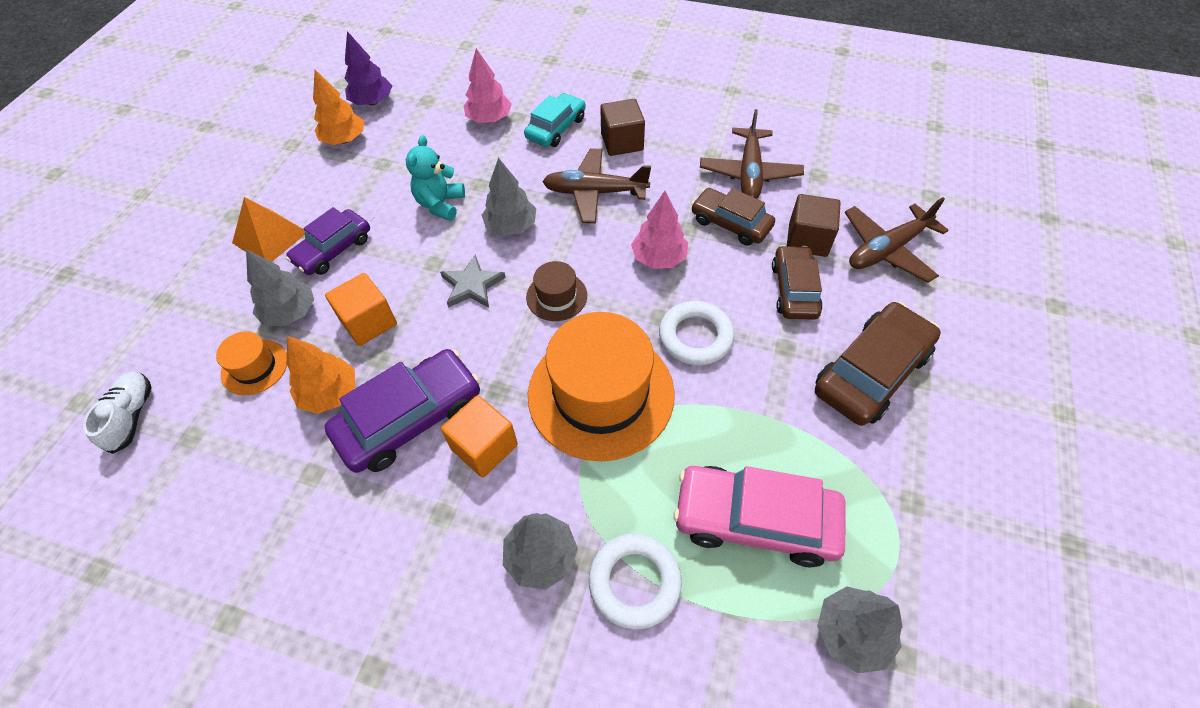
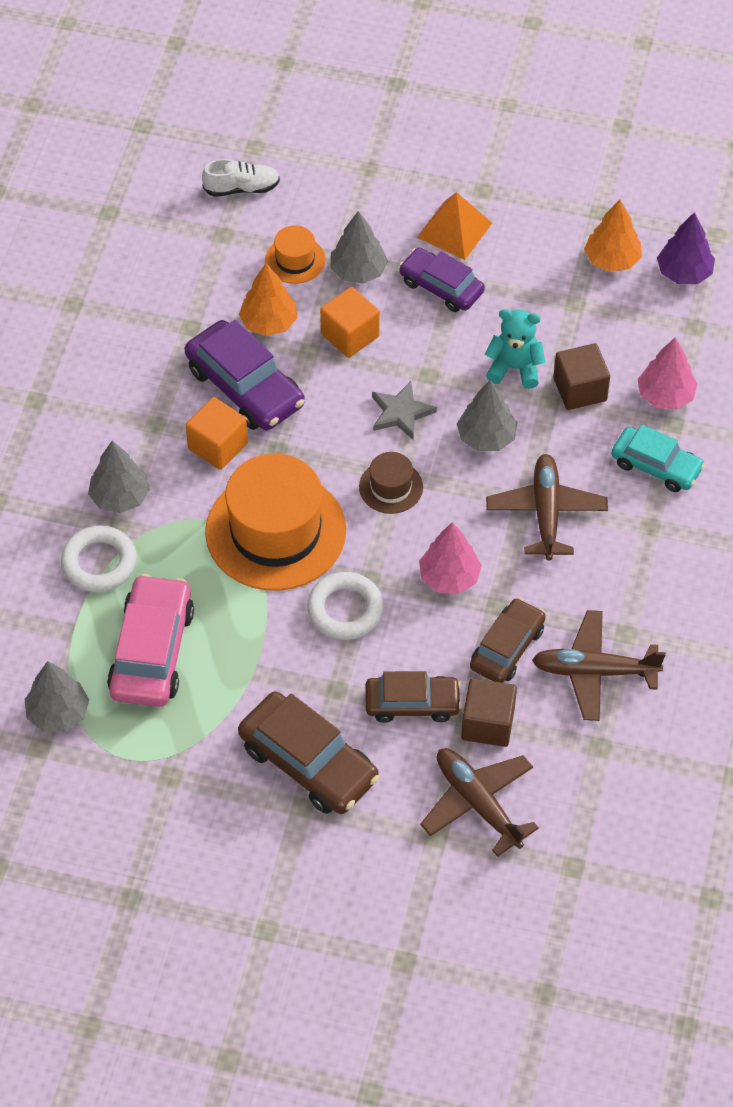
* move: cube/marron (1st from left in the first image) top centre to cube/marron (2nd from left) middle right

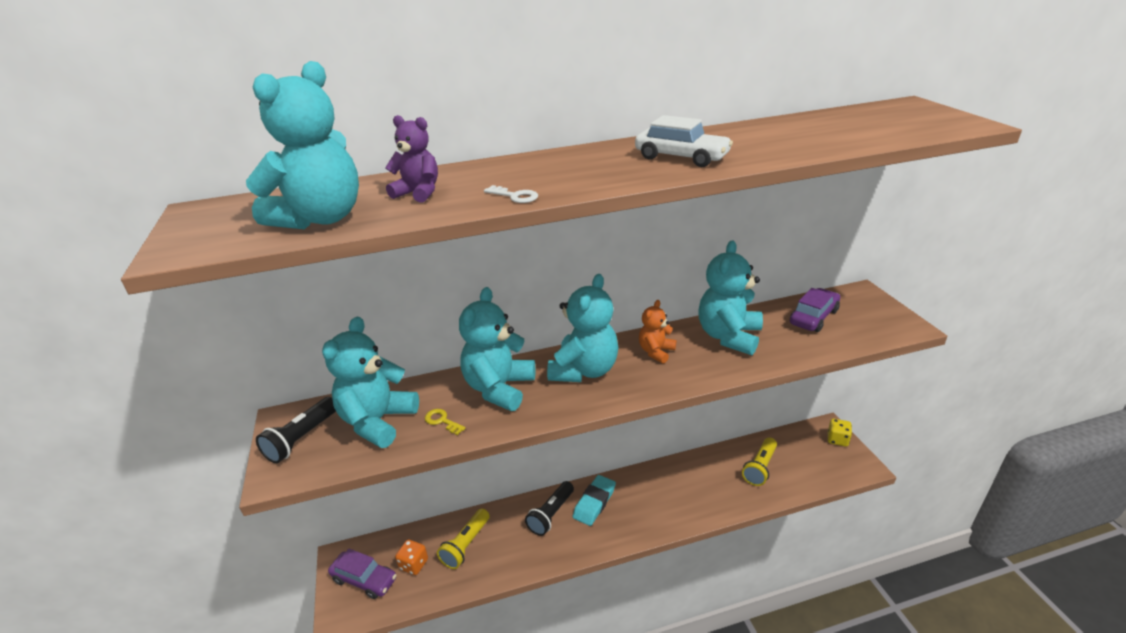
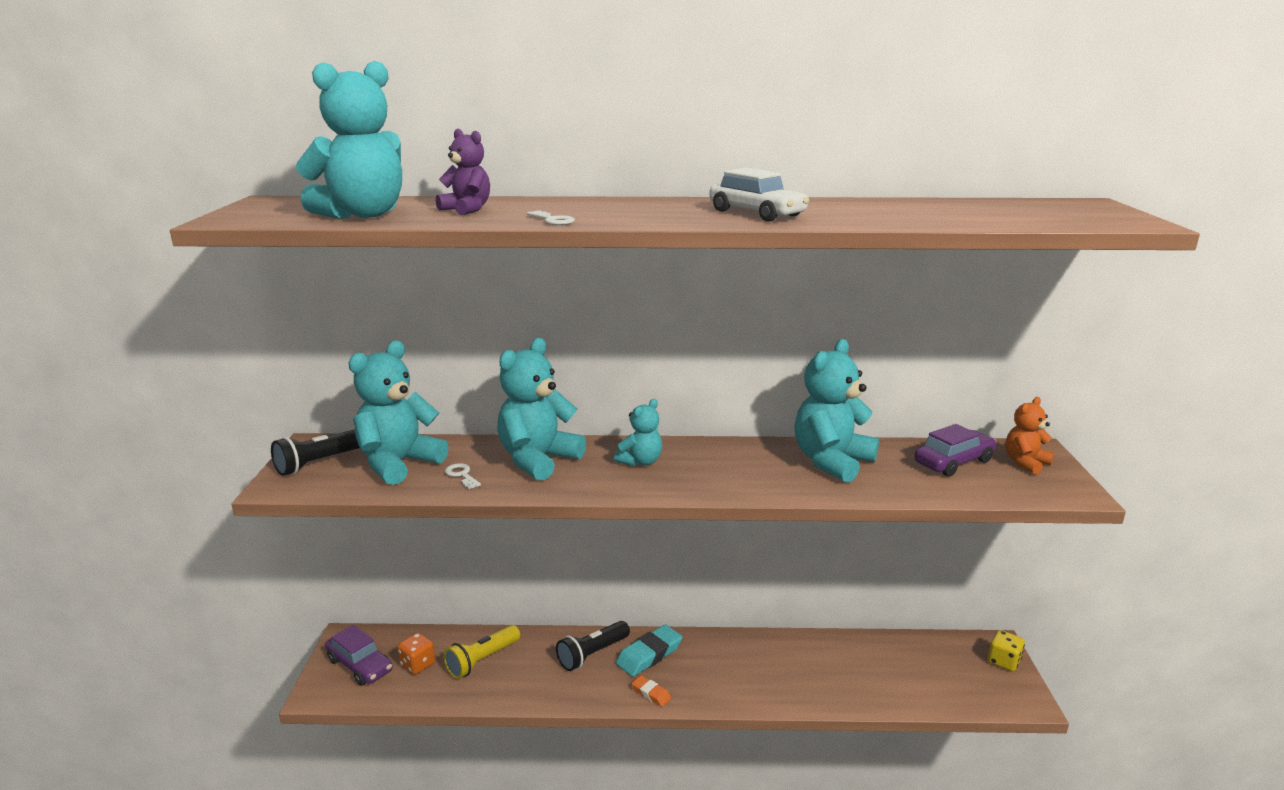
* recolor: clé/jaune bottom centre to clé/blanc (1st from left) centre
* resize: ours en peluche/turquoise (4th from left) centre = centre x0.55
* move: ours en peluche/orange centre to middle right
* delete: lampe de poche/jaune (2nd from left) bottom right
* insert: gomme/orange bottom centre

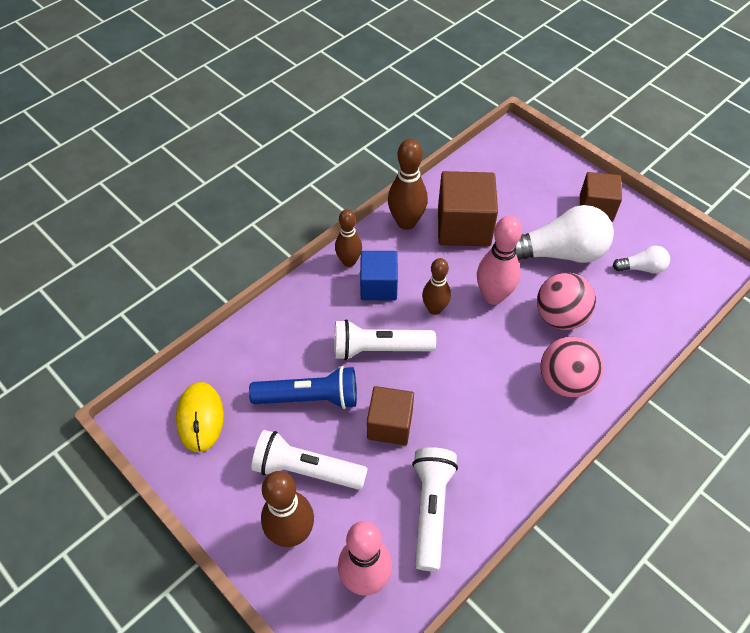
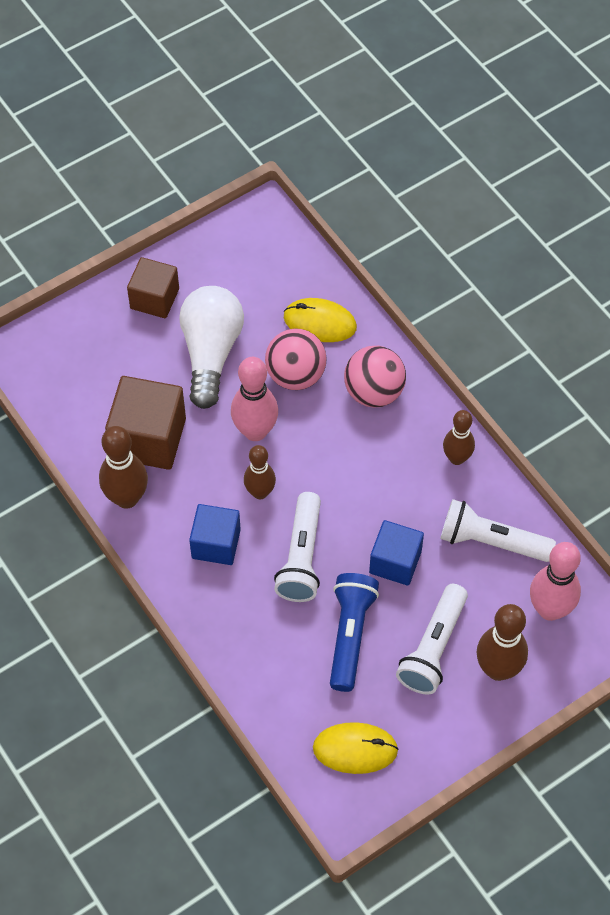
* move: quille/marron (2nd from left in the first image) centre to quille/marron (3rd from left) middle right
* recolor: cube/marron (1st from left) centre to cube/bleu (2nd from left) centre
* delete: ampoule/blanc (2nd from left) middle right
* insert: souris/jaune (1st from left) centre

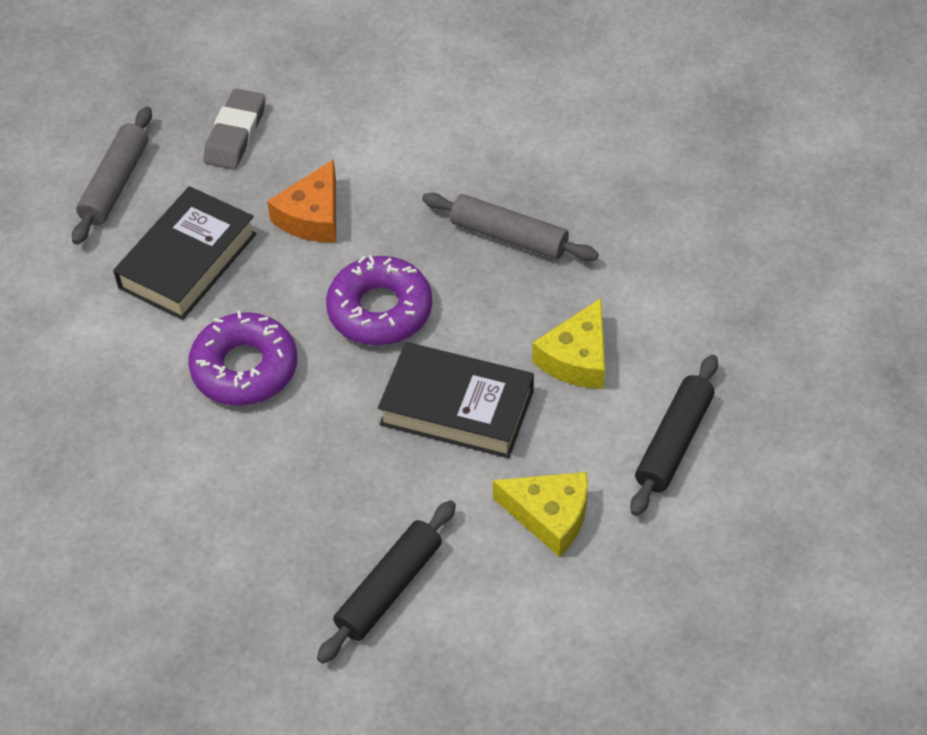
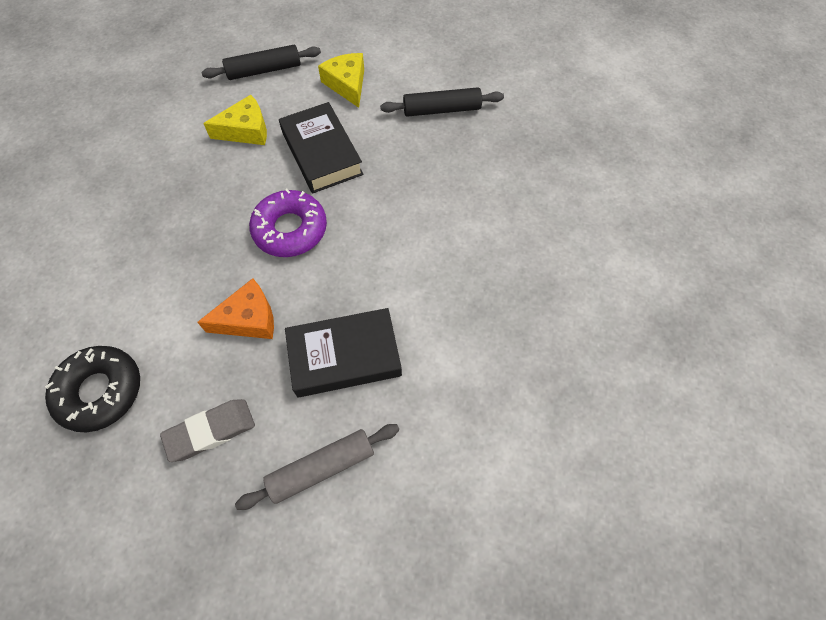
* delete: beignet/violet (1st from left) middle left
* delete: rouleau à pâtisserie/gris (2nd from left) top centre
* insert: beignet/noir middle left

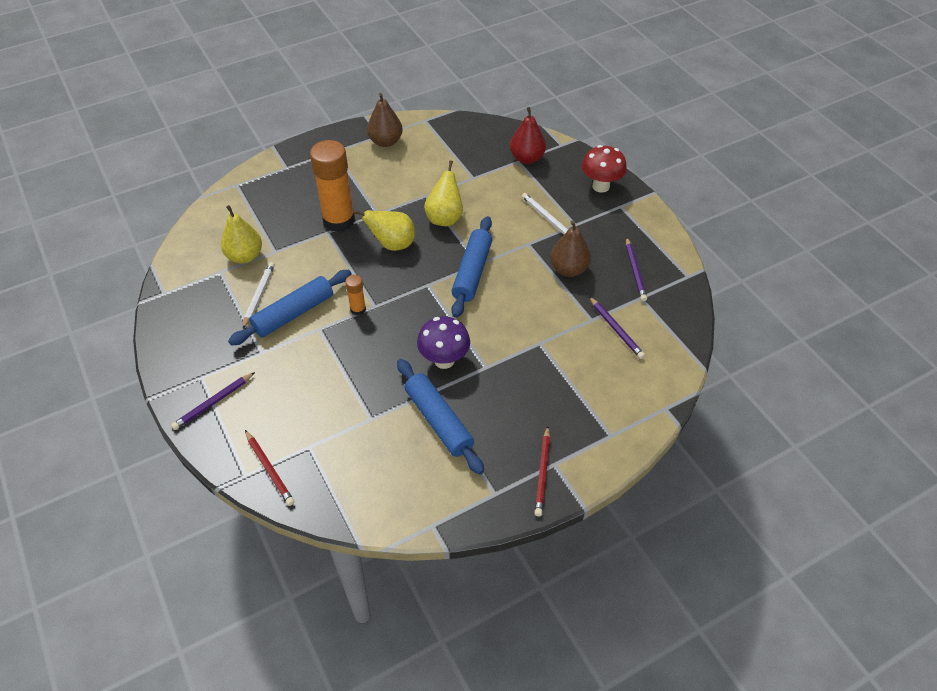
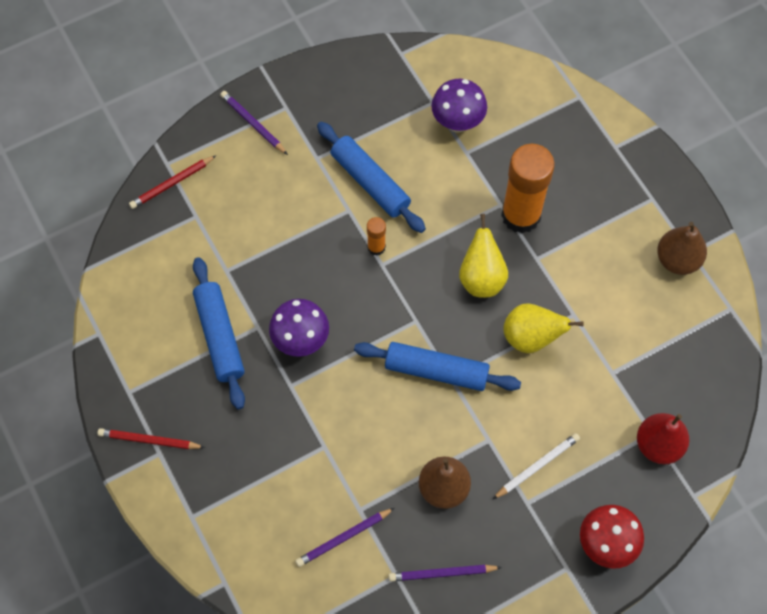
* replace: poire/jaune (1st from left) middle left to champignon/violet (2nd from left) top centre
* delete: crayon/blanc (1st from left) middle left
* rotate: rouleau à pâtisserie/bleu (2nd from left in the first image) centre = middle left 75 degrees counterclockwise

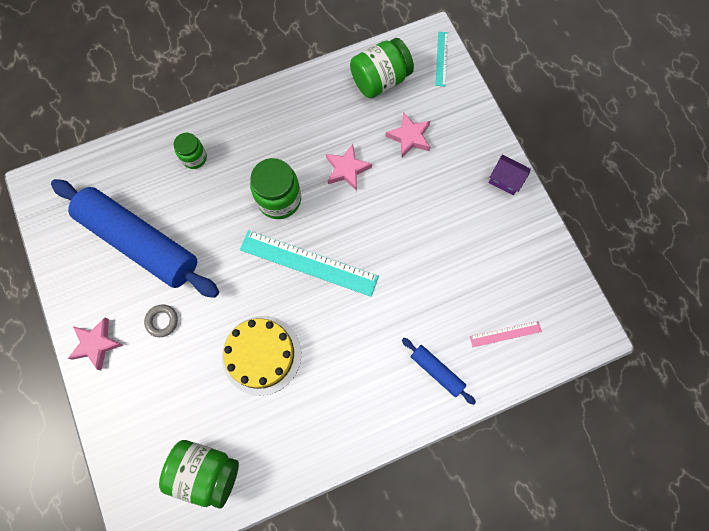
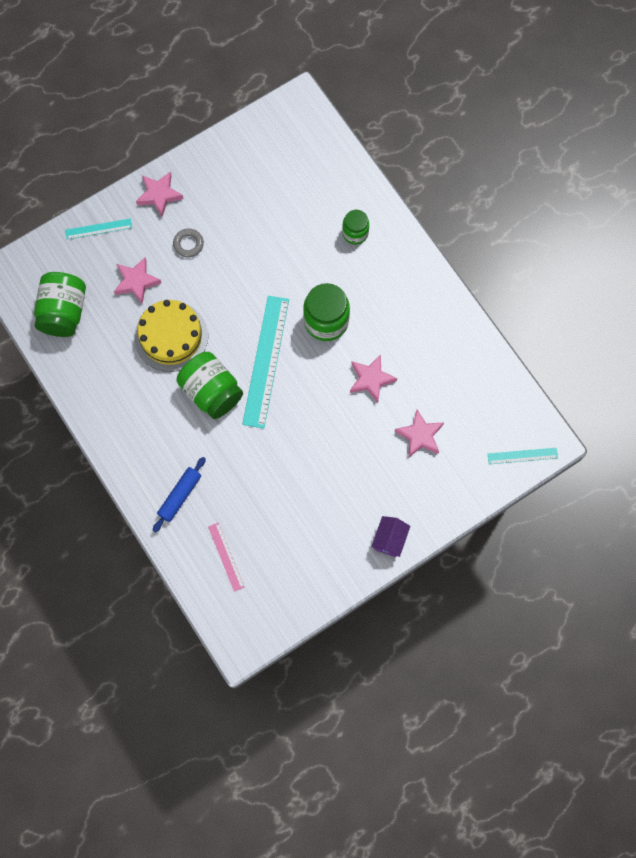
* delete: rouleau à pâtisserie/bleu (1st from left) middle left
* move: bocal/vert (4th from left in the first image) top centre to bocal/vert (2nd from left) middle left
* insert: règle/turquoise (1st from left) top left
* insert: étoile/rose (1st from left) top left

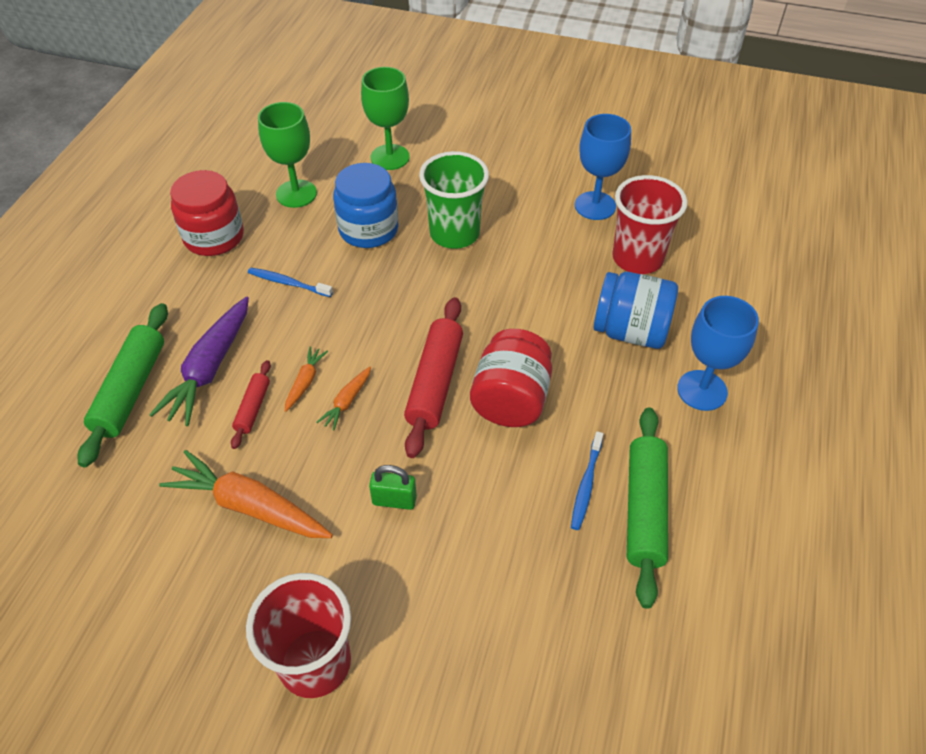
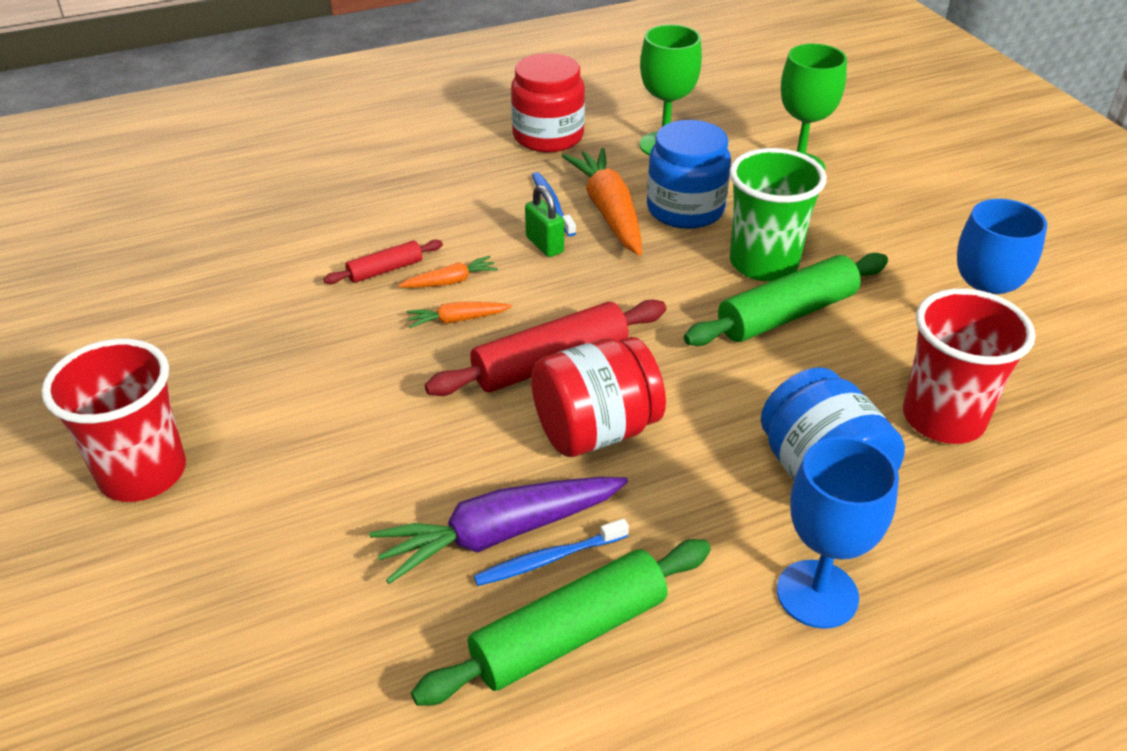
* move: rouleau à pâtisserie/vert (1st from left in the first image) middle left to rouleau à pâtisserie/vert (2nd from left) middle right
* move: carotte/violet middle left to bottom centre
* move: carotte/orange (1st from left in the first image) middle left to carotte/orange (3rd from left) top centre
* move: cadenas/vert centre to top centre

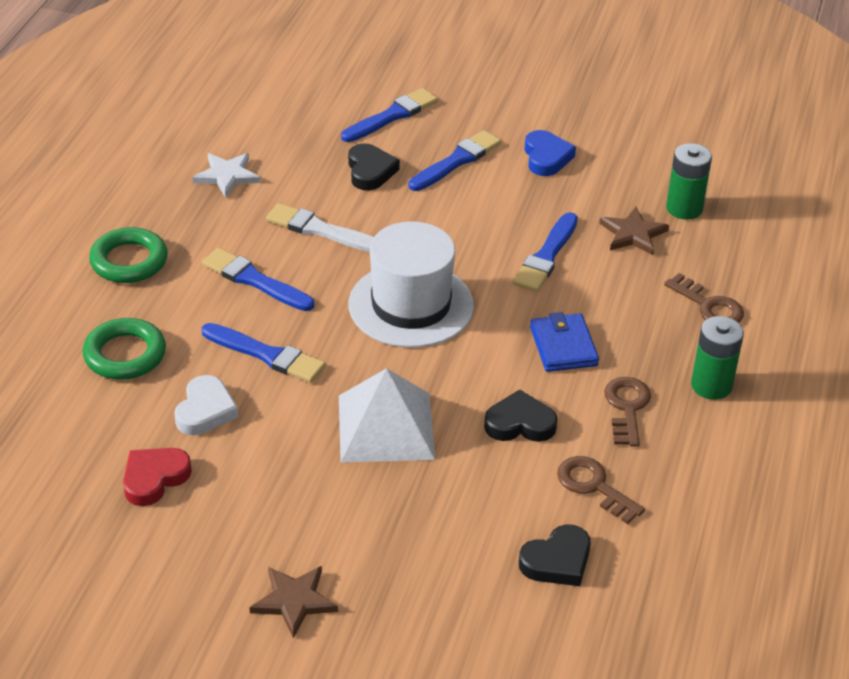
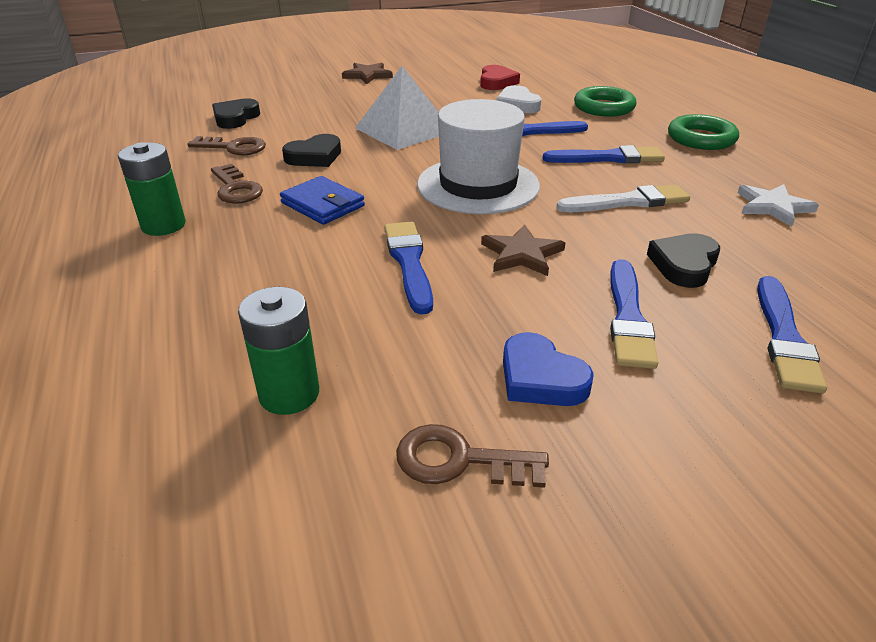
* rotate: cœur/noir (1st from left in the first image) top centre = middle right 75 degrees clockwise
* move: étoile/marron (2nd from left) middle right to centre
* move: clé/marron (3rd from left) middle right to bottom centre

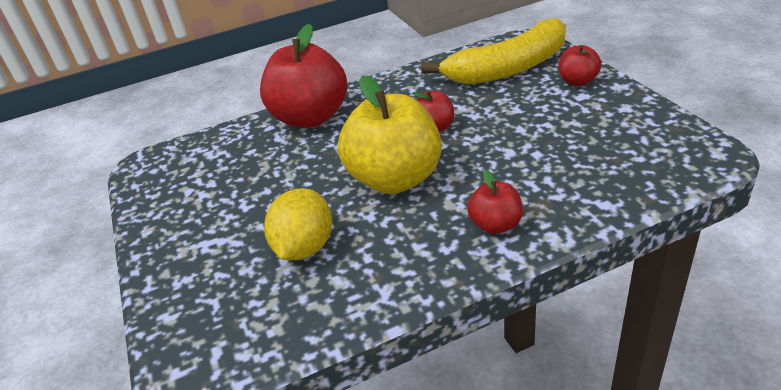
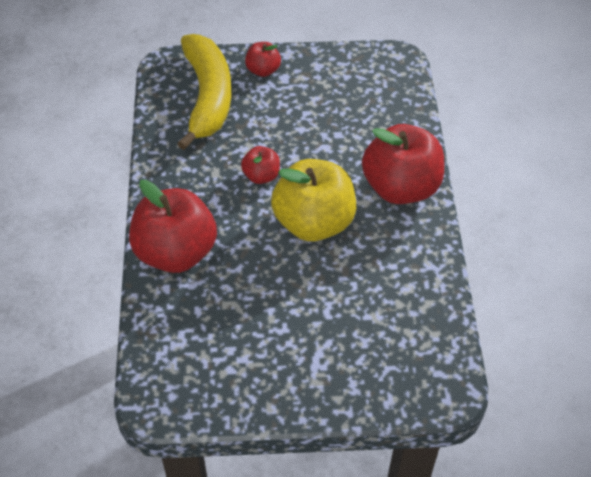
* delete: citron/jaune centre
* resize: pomme/rouge (3rd from left in the first image) centre = middle right x2.07

